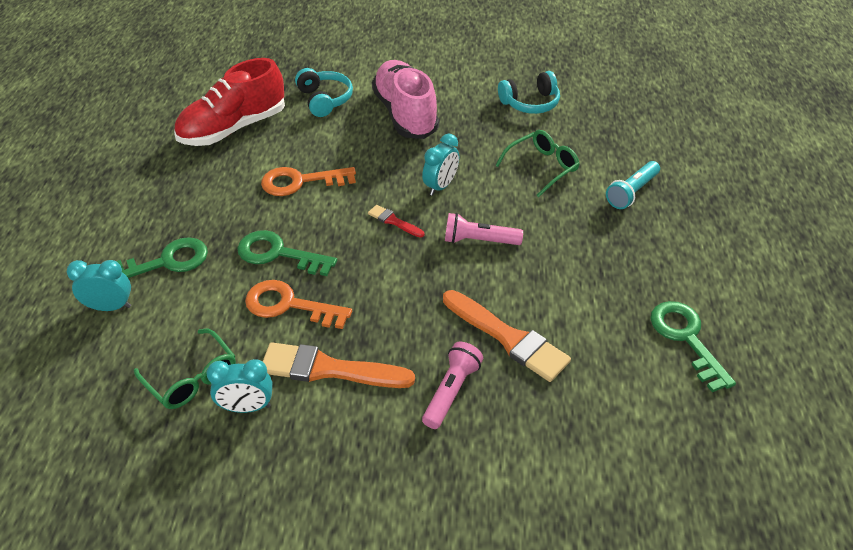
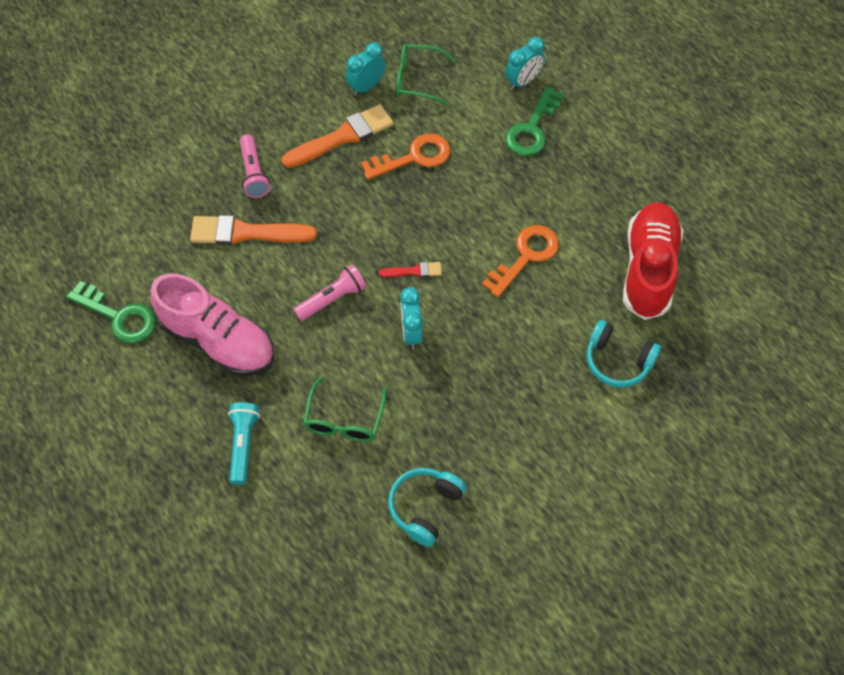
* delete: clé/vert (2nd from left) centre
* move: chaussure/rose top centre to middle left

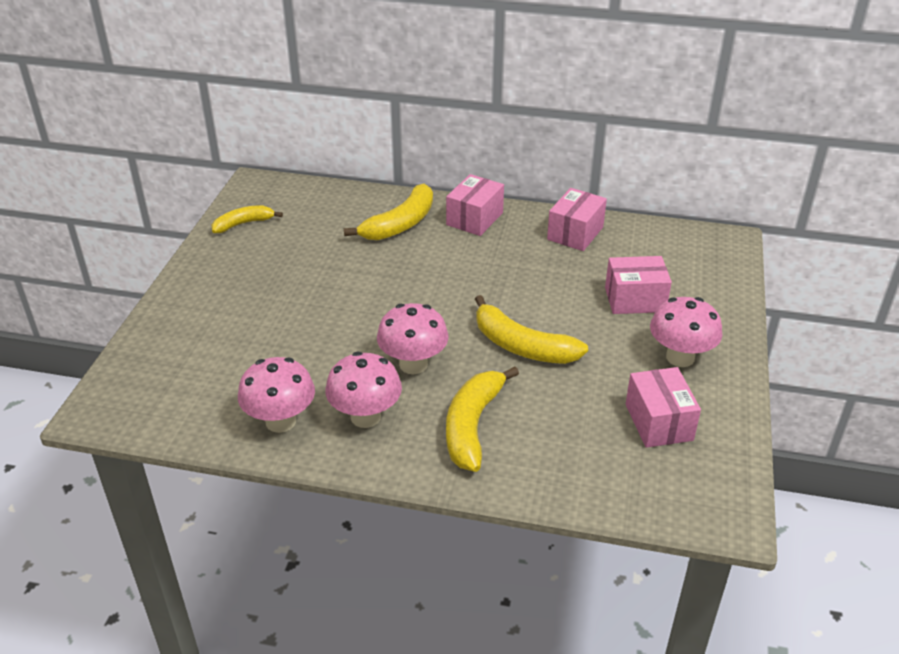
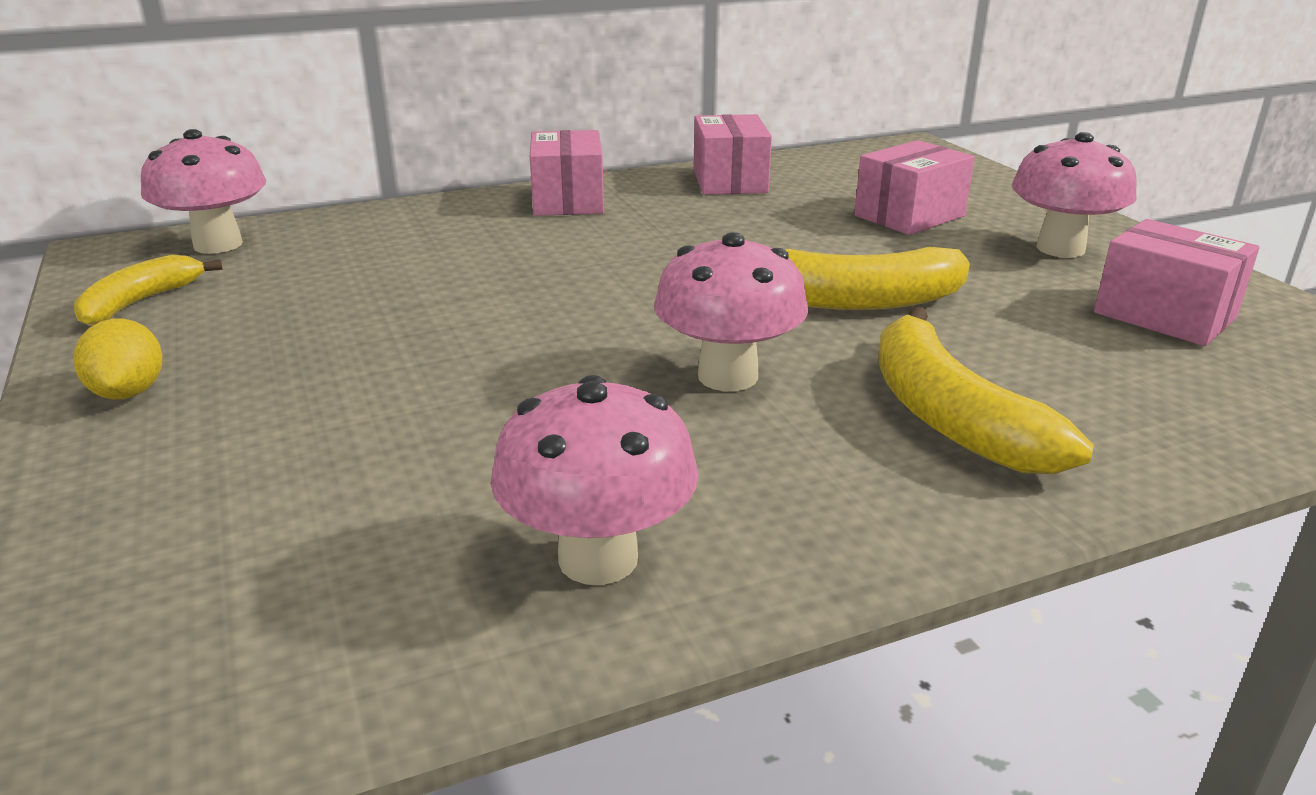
* move: champignon/rose (2nd from left in the first image) centre to champignon/rose (1st from left) top left
* delete: banane/jaune (2nd from left) top centre
* insert: citron/jaune middle left

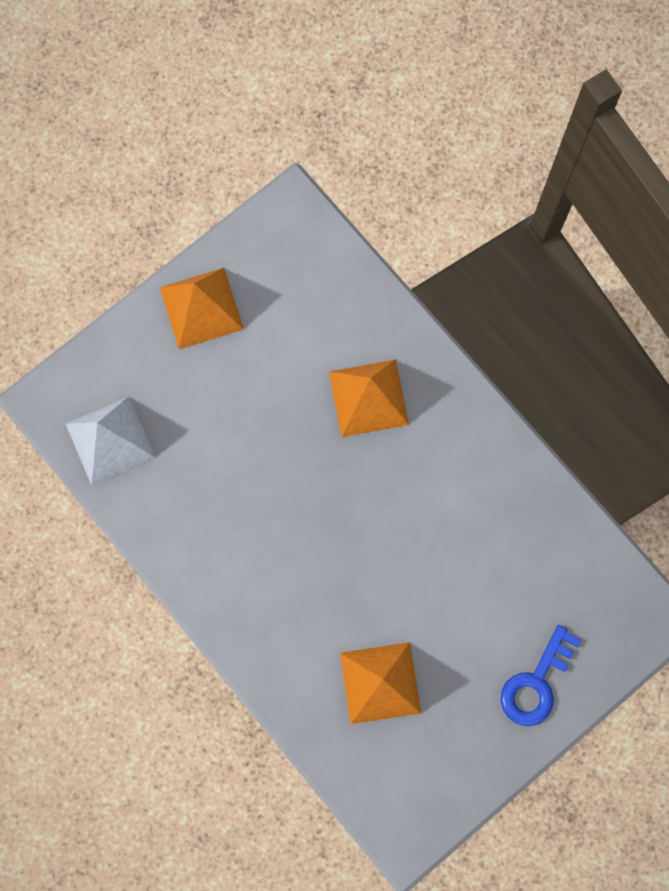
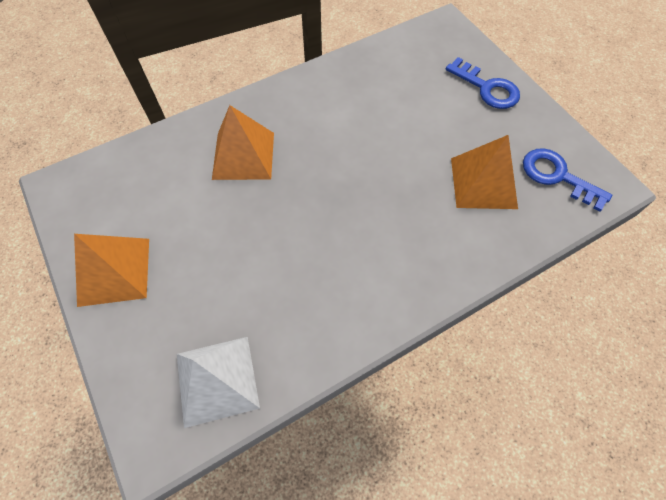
* insert: clé/bleu (2nd from left) middle right

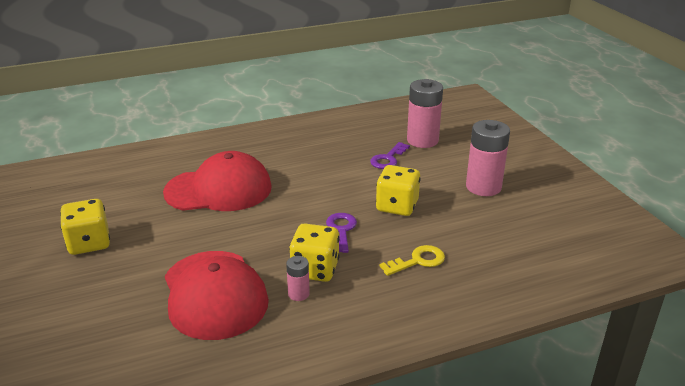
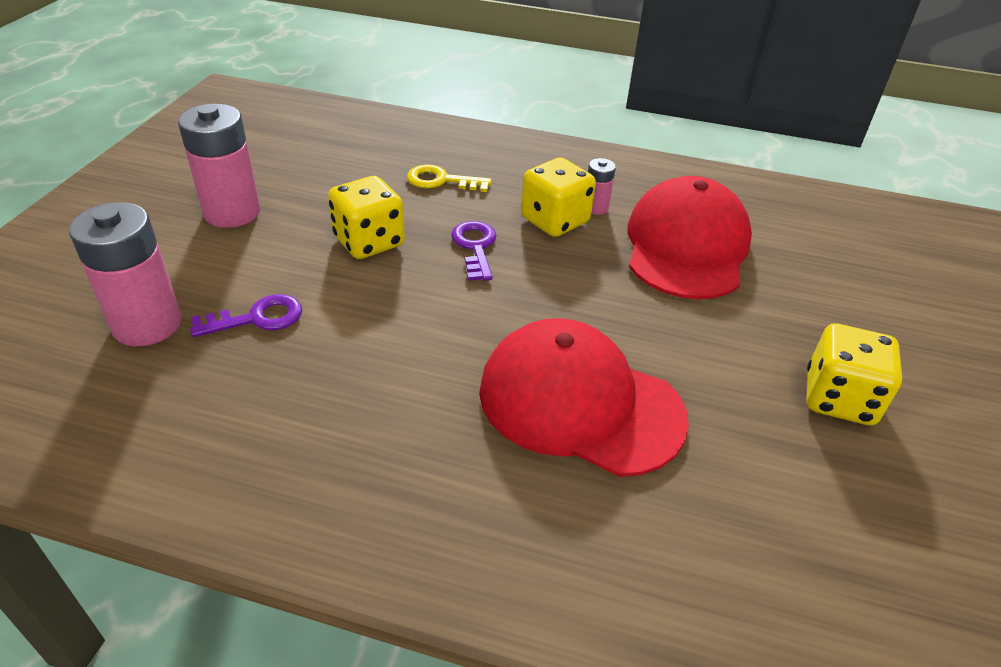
* rotate: clé/violet (1st from left in the first image) centre = centre 135 degrees clockwise

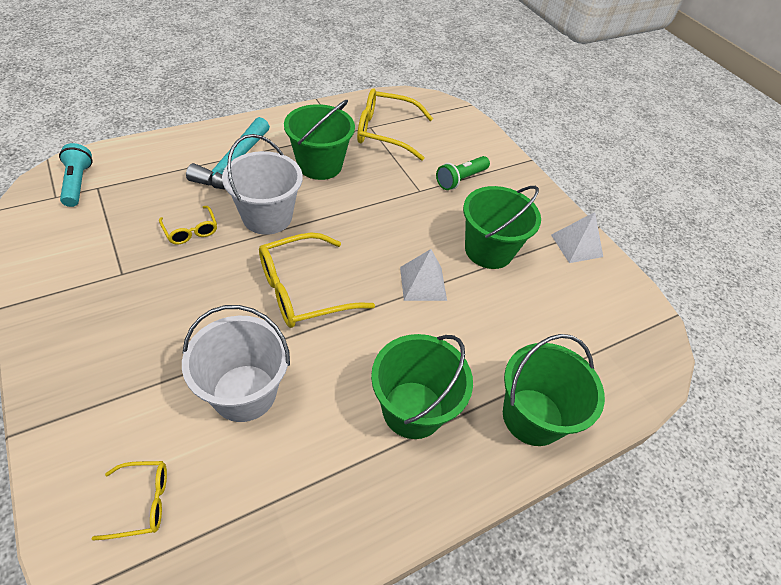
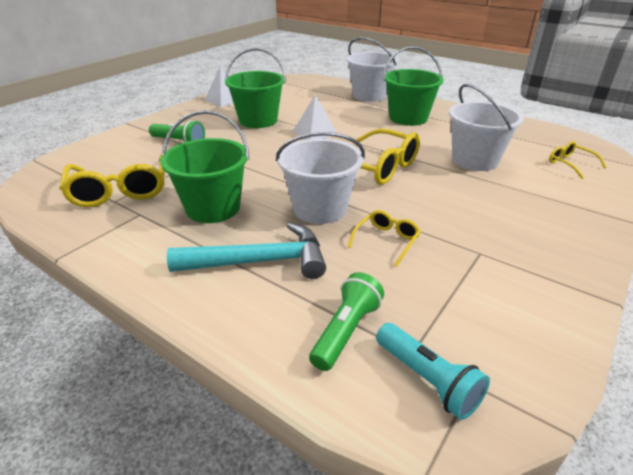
* rotate: lampe de poche/turquoise top left = bottom right 90 degrees counterclockwise
* recolor: seau/vert (4th from left) bottom right to seau/blanc (2nd from left) top centre
* insert: lampe de poche/vert (2nd from left) bottom centre

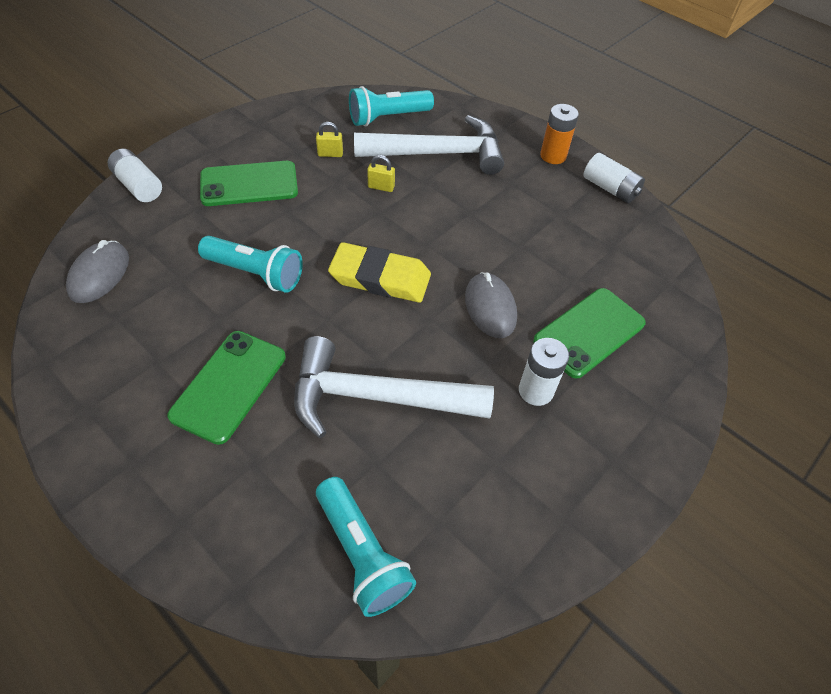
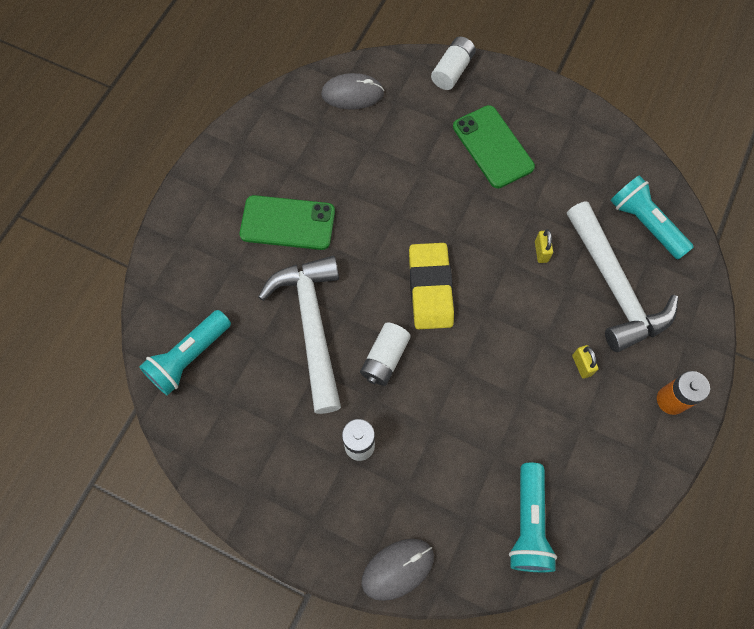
* move: lampe de poche/turquoise (1st from left in the first image) middle left to lampe de poche/turquoise (2nd from left) bottom right
* move: cadenas/jaune (1st from left in the first image) top centre to cadenas/jaune (2nd from left) middle right
* move: souris/gris (2nd from left) centre to bottom centre
* delete: téléphone/vert (3rd from left) middle right
* move: pile/blanc (3rd from left in the first image) top right to pile/blanc (2nd from left) centre

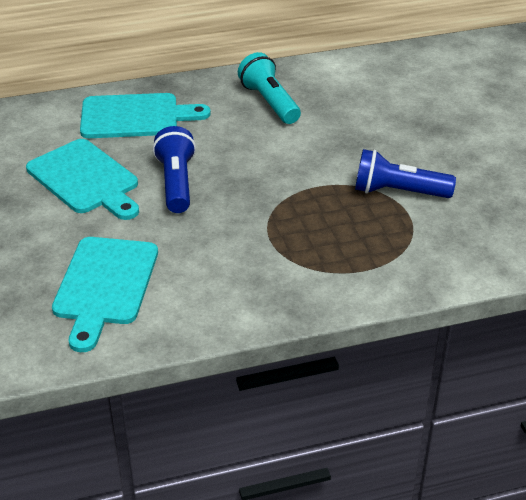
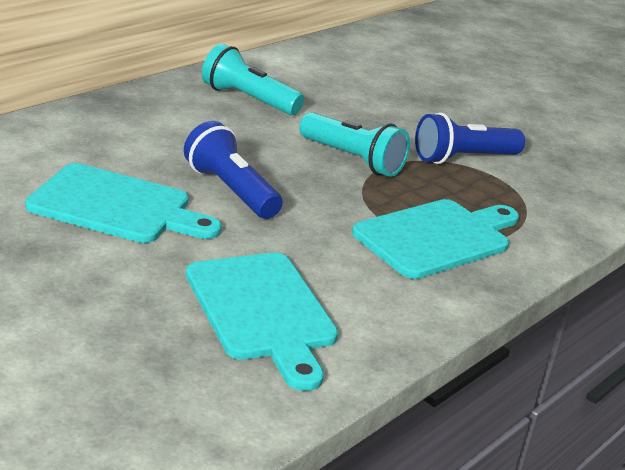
* move: planche à découper/turquoise (3rd from left) top left to middle right
* insert: lampe de poche/turquoise (2nd from left) top centre

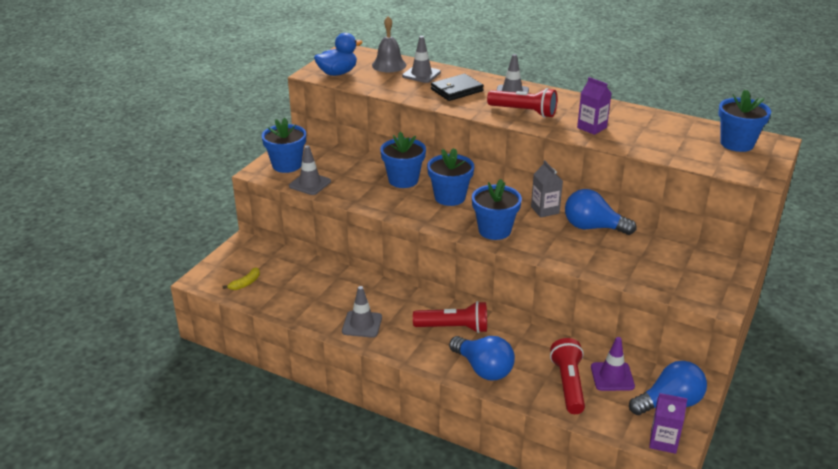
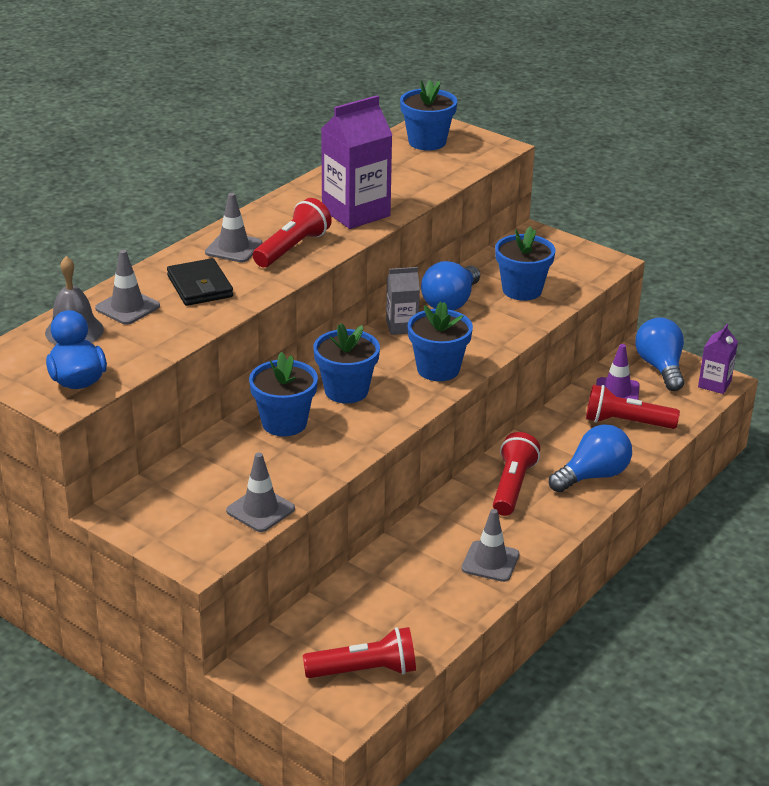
* replace: banane/jaune middle left to lampe de poche/rouge (2nd from left) bottom centre
* move: pot de fleurs/bleu (1st from left in the first image) top centre to pot de fleurs/bleu (5th from left) middle right
* resize: brique de lait/violet (1st from left) top right = top centre x1.79

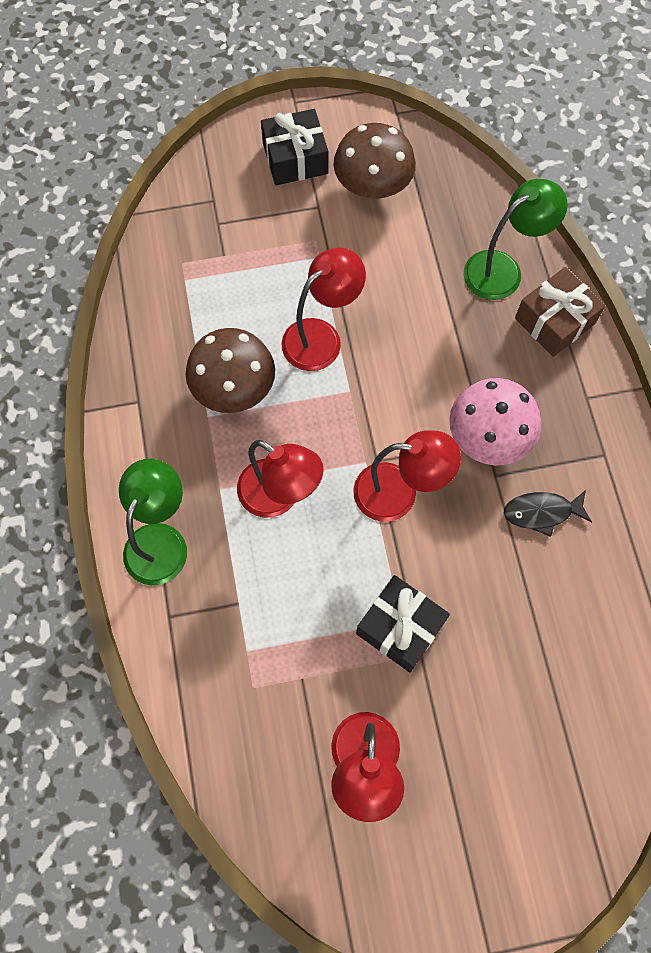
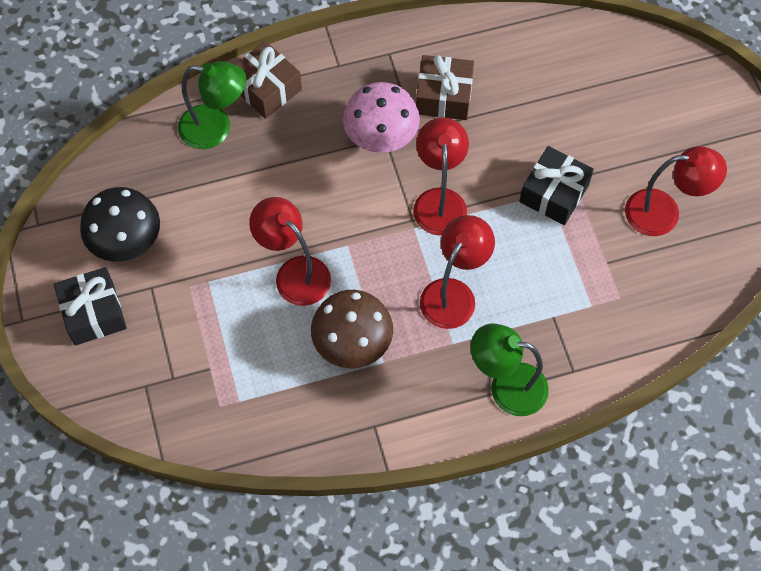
* recolor: champignon/marron (2nd from left) top centre to champignon/noir middle left
* rotate: lampe/vert (2nd from left in the first image) top right = top left 135 degrees clockwise
* replace: poisson/noir middle right to cadeau/marron (2nd from left) top centre

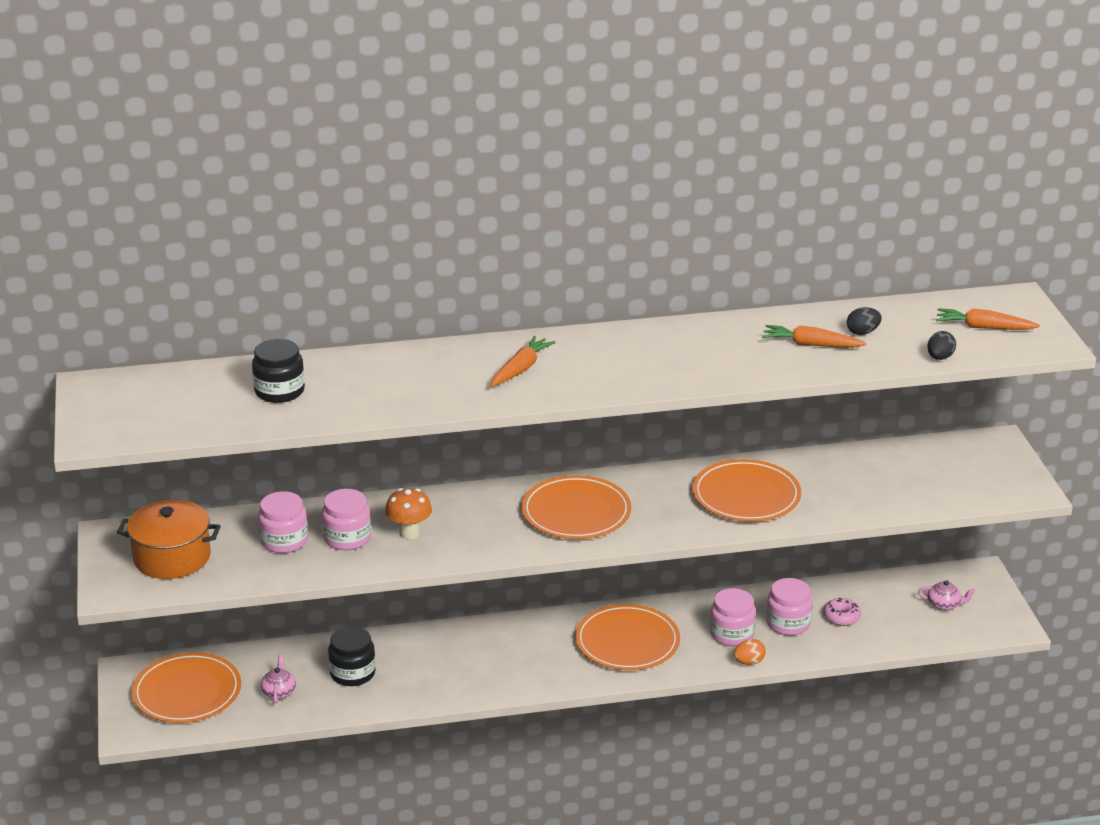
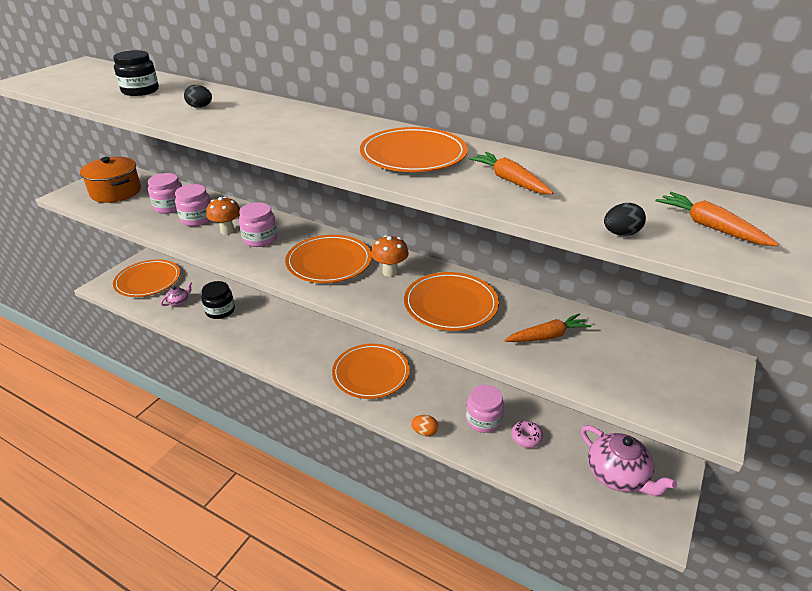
* move: carotte/orange (1st from left in the first image) centre to carotte/orange (2nd from left) middle right
* move: bocal/rose (3rd from left) bottom centre to middle left
* move: œuf/noir (1st from left) middle right to top left
* resize: théière/rose (2nd from left) bottom right = bottom right x2.06
* insert: assiette/orange (4th from left) top centre
* insert: champignon/orange (2nd from left) centre

